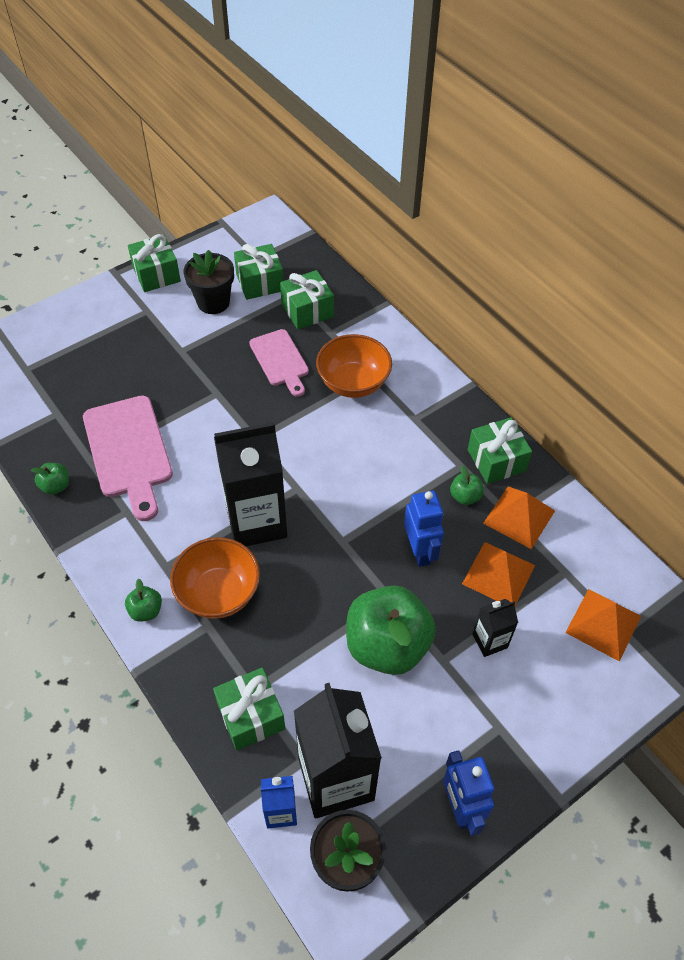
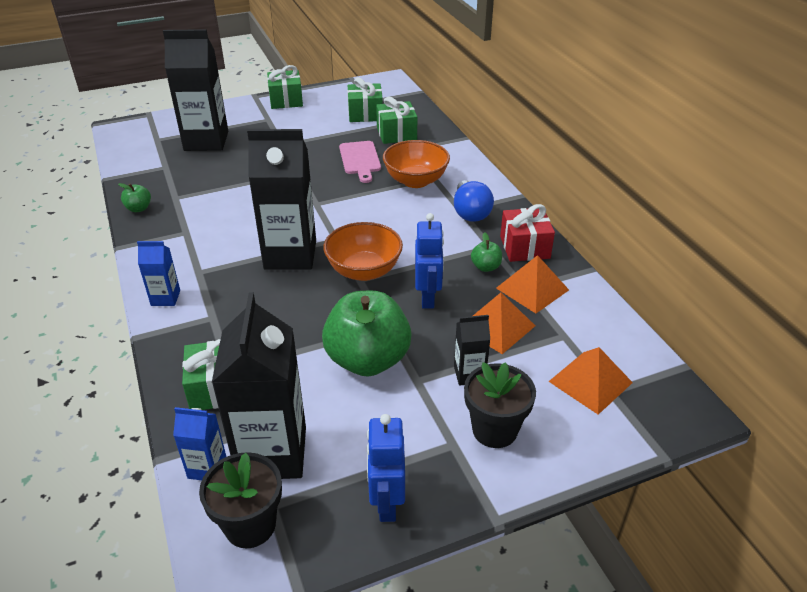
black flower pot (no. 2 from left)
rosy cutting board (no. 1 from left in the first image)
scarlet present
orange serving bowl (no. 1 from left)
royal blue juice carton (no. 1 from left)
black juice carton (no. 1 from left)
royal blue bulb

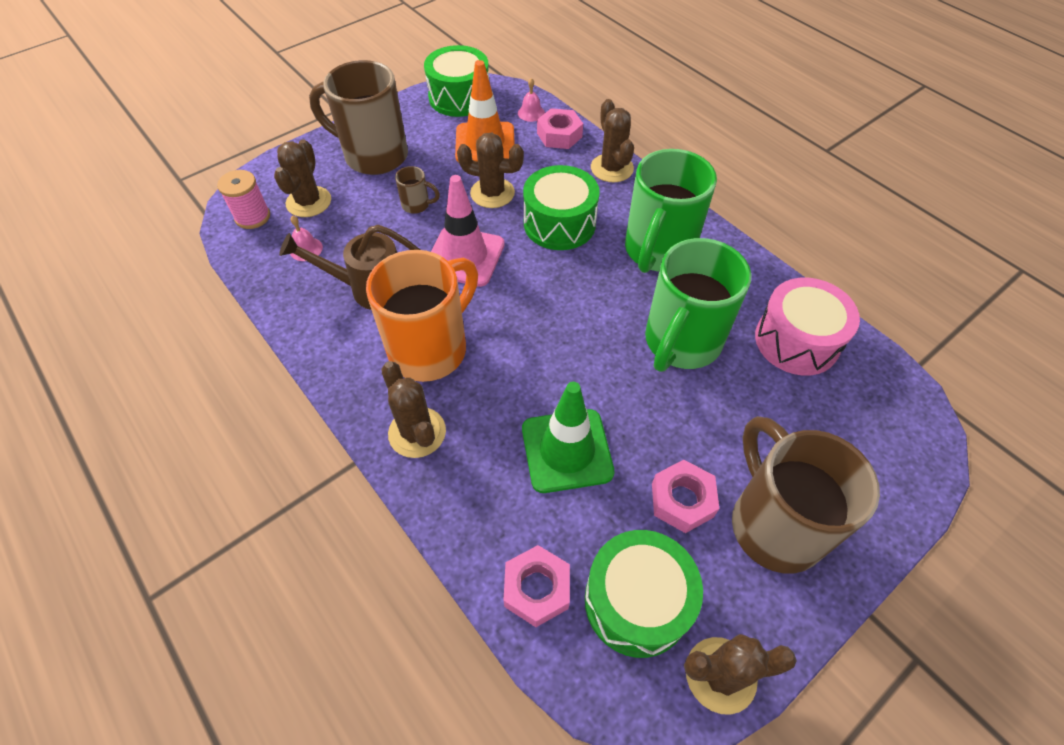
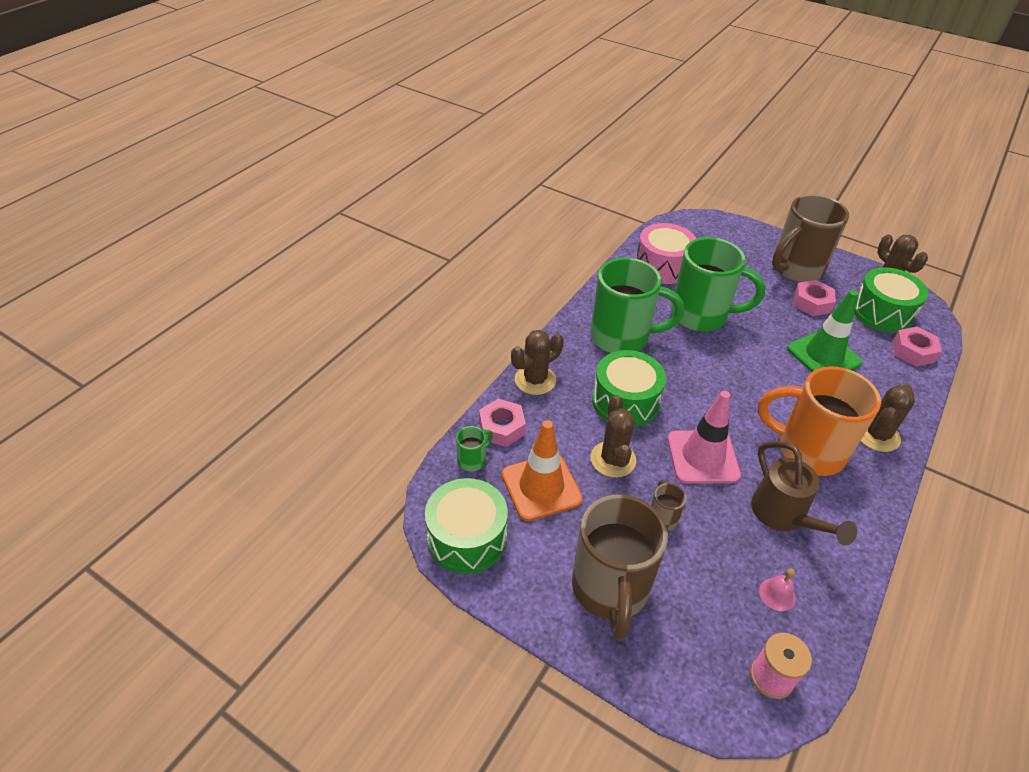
green coffee mug (no. 1 from left)
russet saguaro cactus (no. 1 from left in the first image)

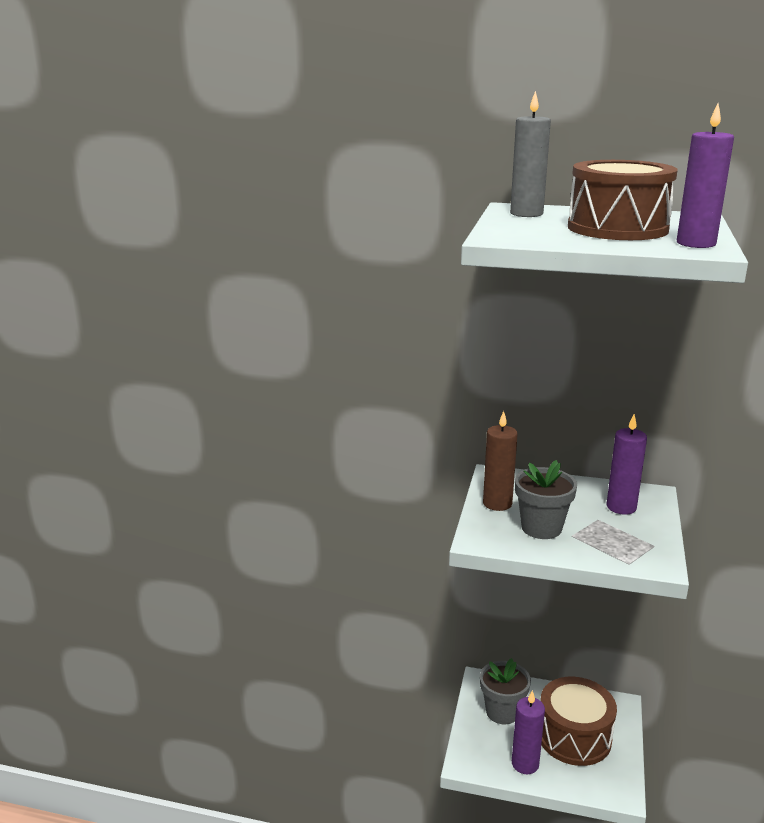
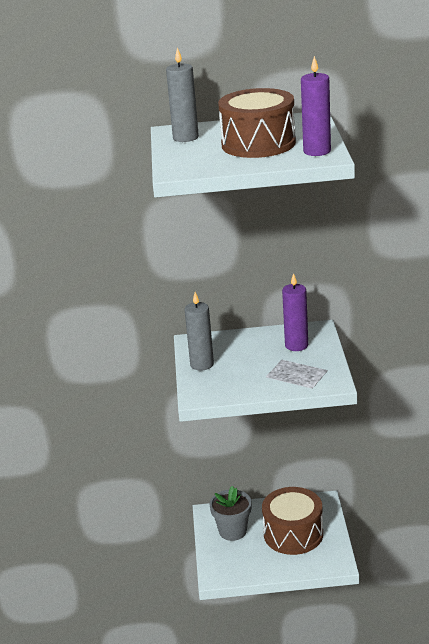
grey candle (no. 2 from left)
grey flower pot (no. 2 from left in the first image)
royal purple candle (no. 1 from left in the first image)

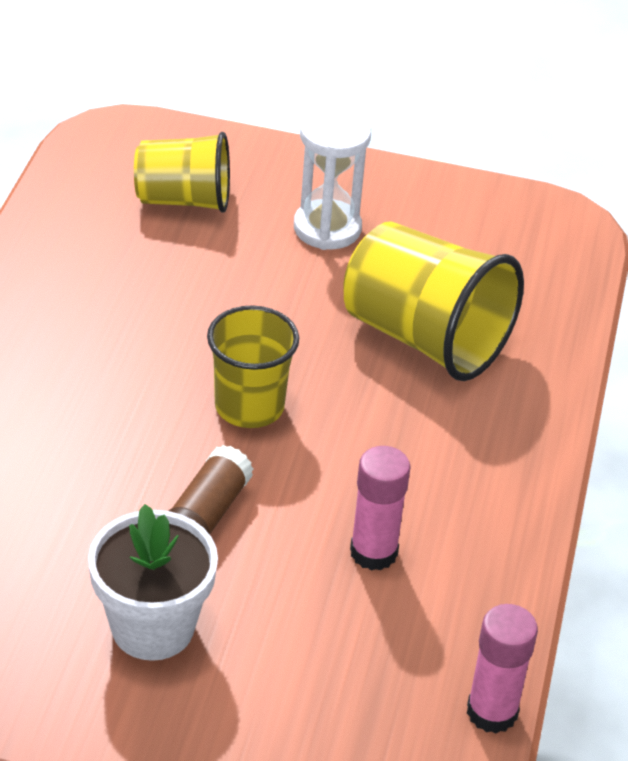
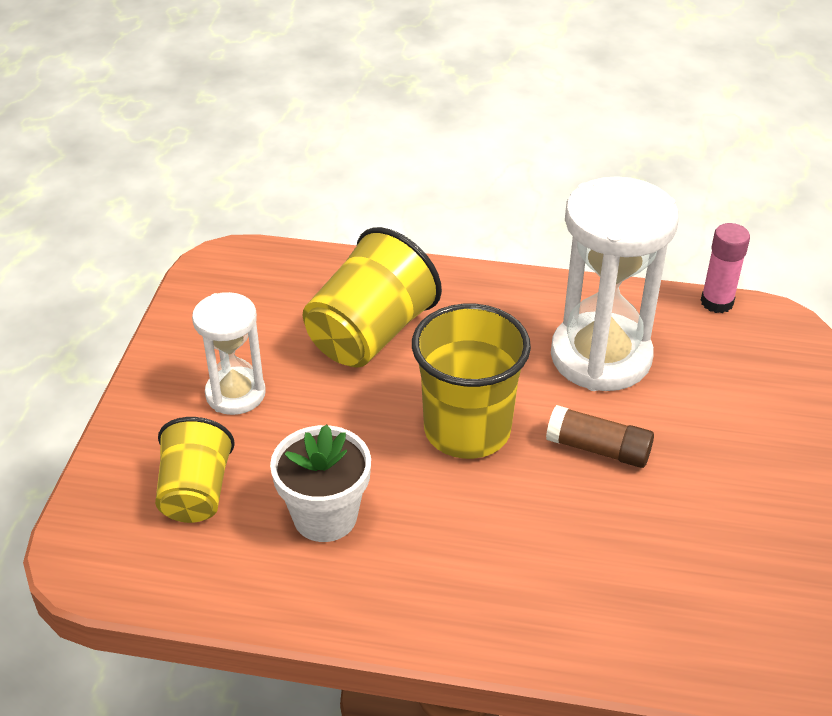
golden cup (no. 3 from left)
pure white sandglass (no. 2 from left)
pure white flower pot

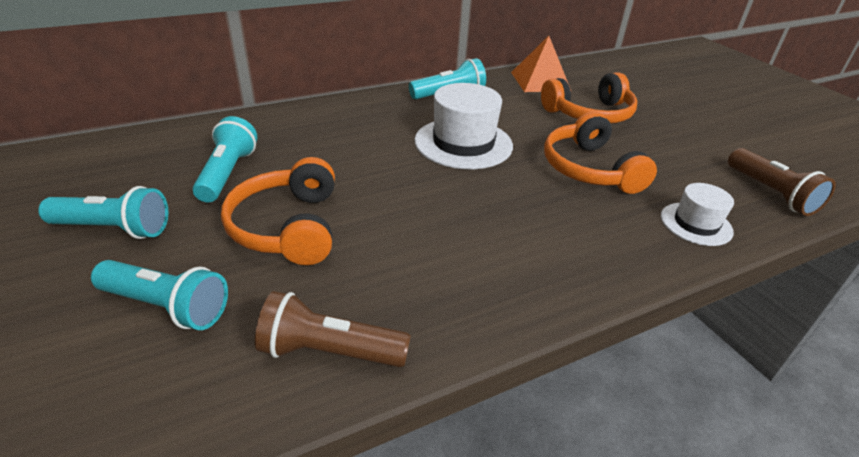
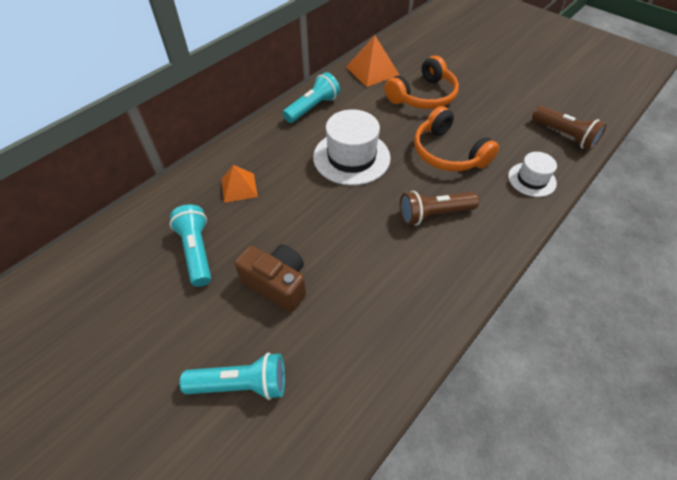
russet compact camera
turquoise torch (no. 1 from left in the first image)
russet torch (no. 1 from left)
orange pyramid (no. 1 from left)

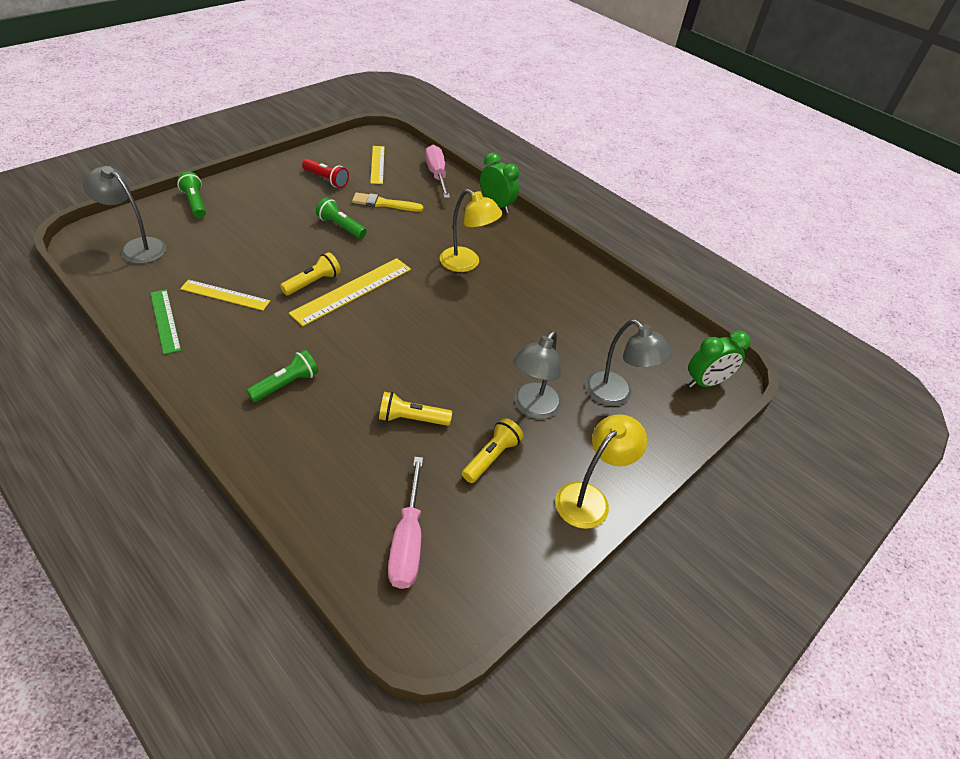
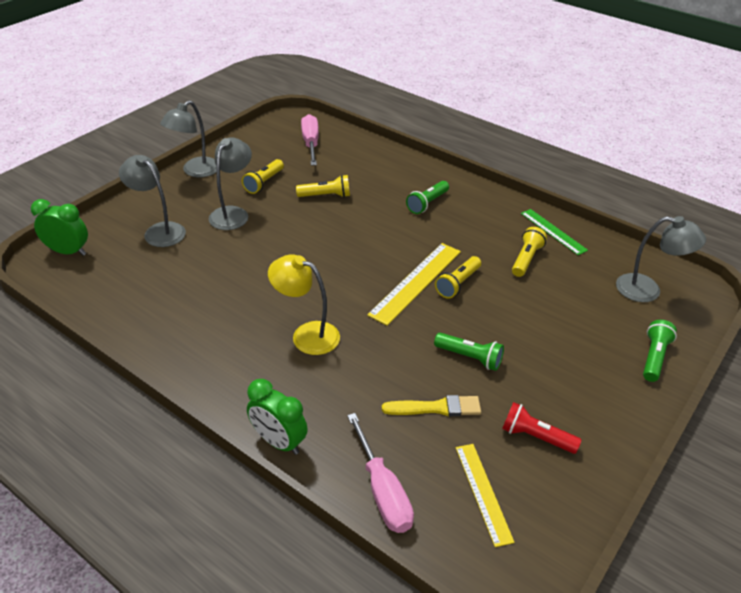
green torch (no. 3 from left)
golden torch (no. 4 from left)
green clock (no. 1 from left)
grey lamp (no. 2 from left)

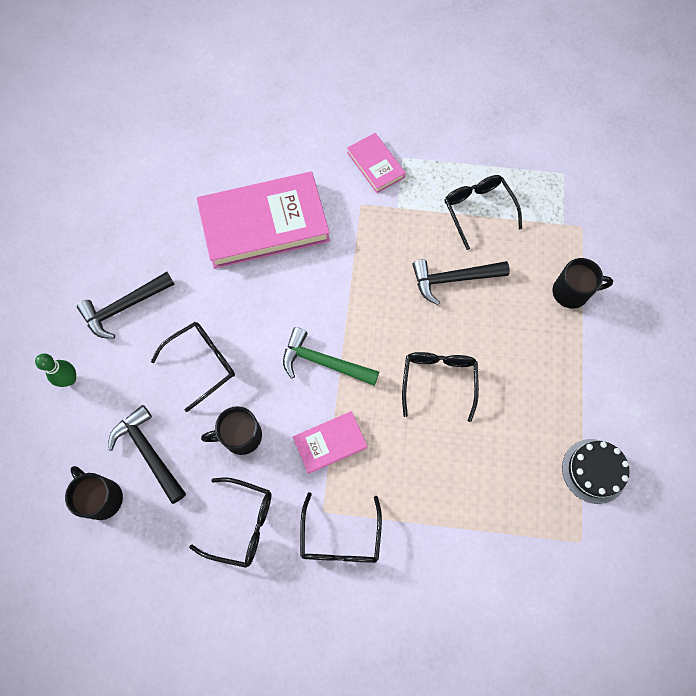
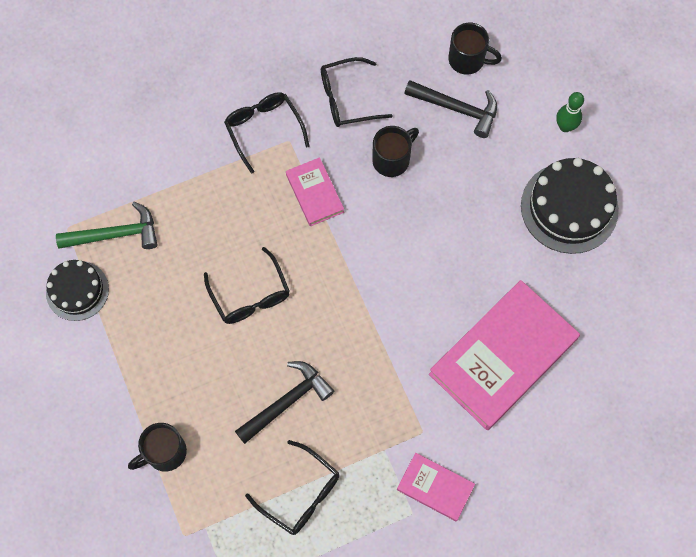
black gateau (no. 2 from left)
black spectacles (no. 1 from left in the first image)
green hammer
rosy hardback (no. 1 from left)

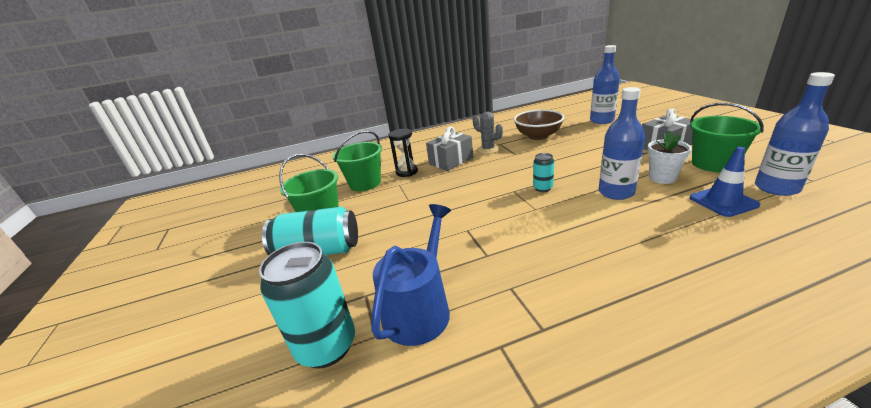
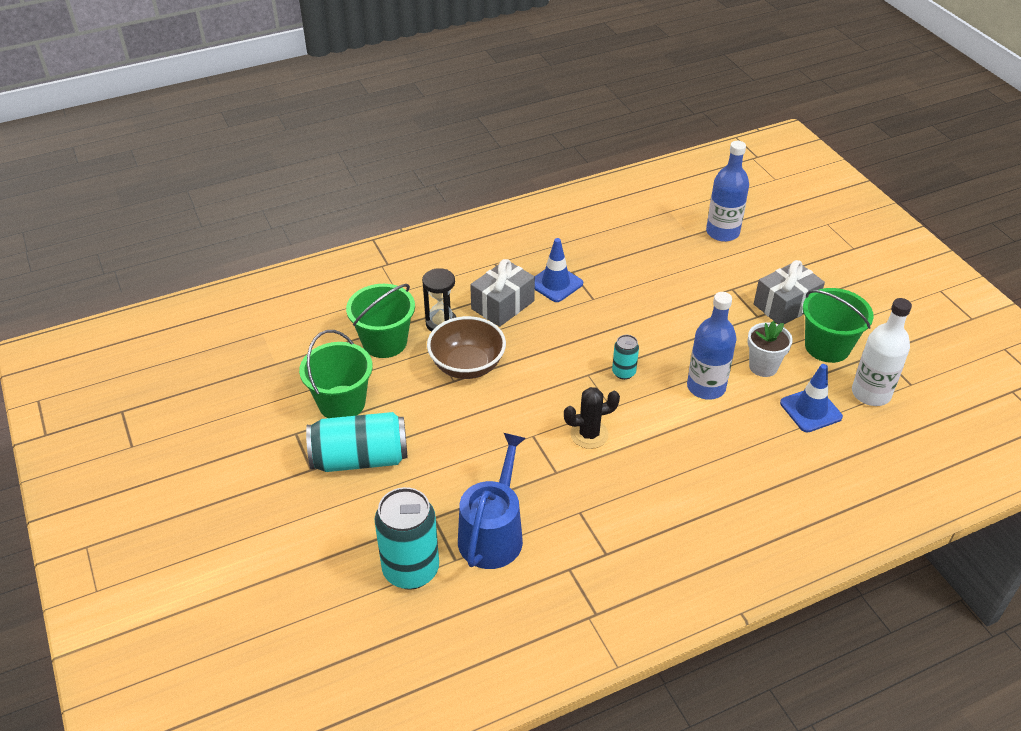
pure white drink bottle
russet serving bowl
royal blue traffic cone (no. 1 from left)
black saguaro cactus

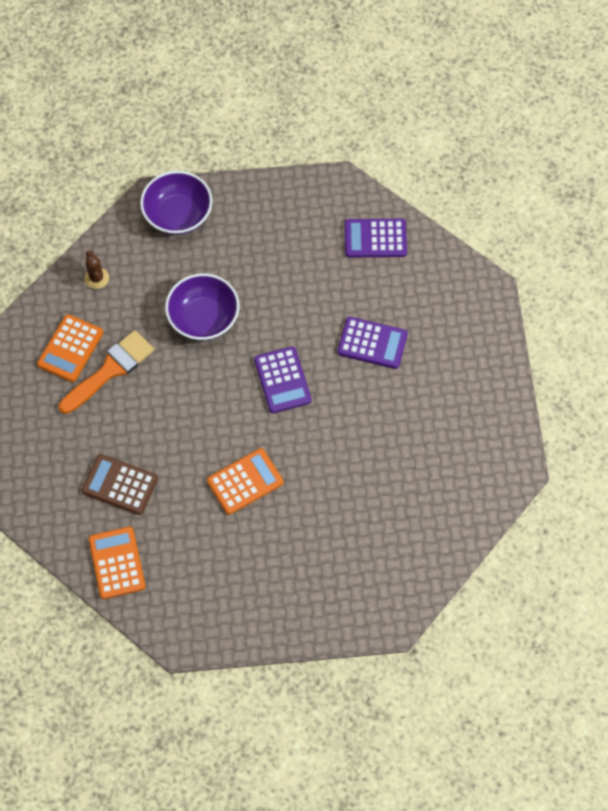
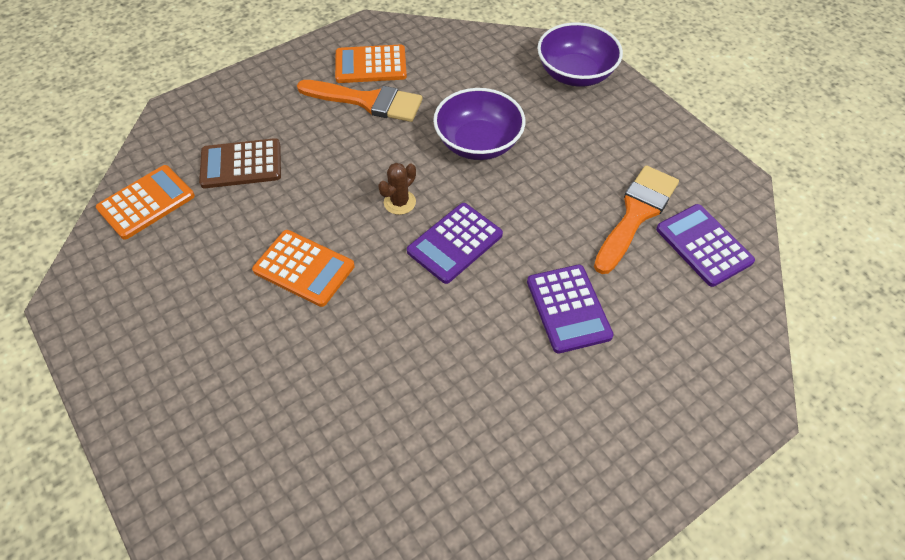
russet saguaro cactus
russet adding machine
orange paint brush (no. 2 from left)

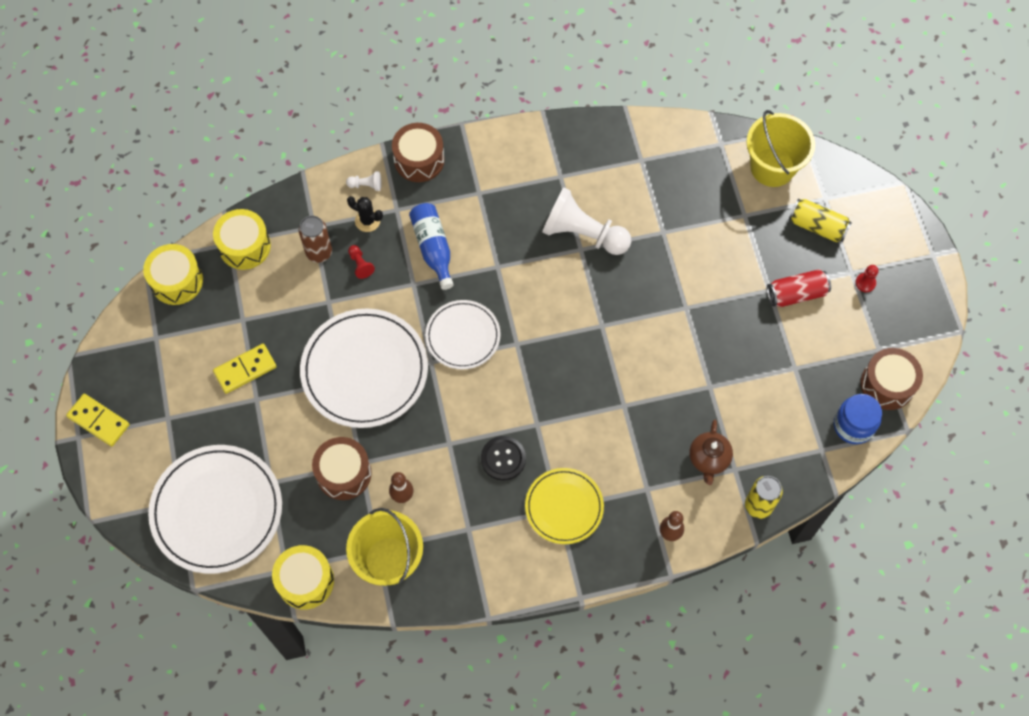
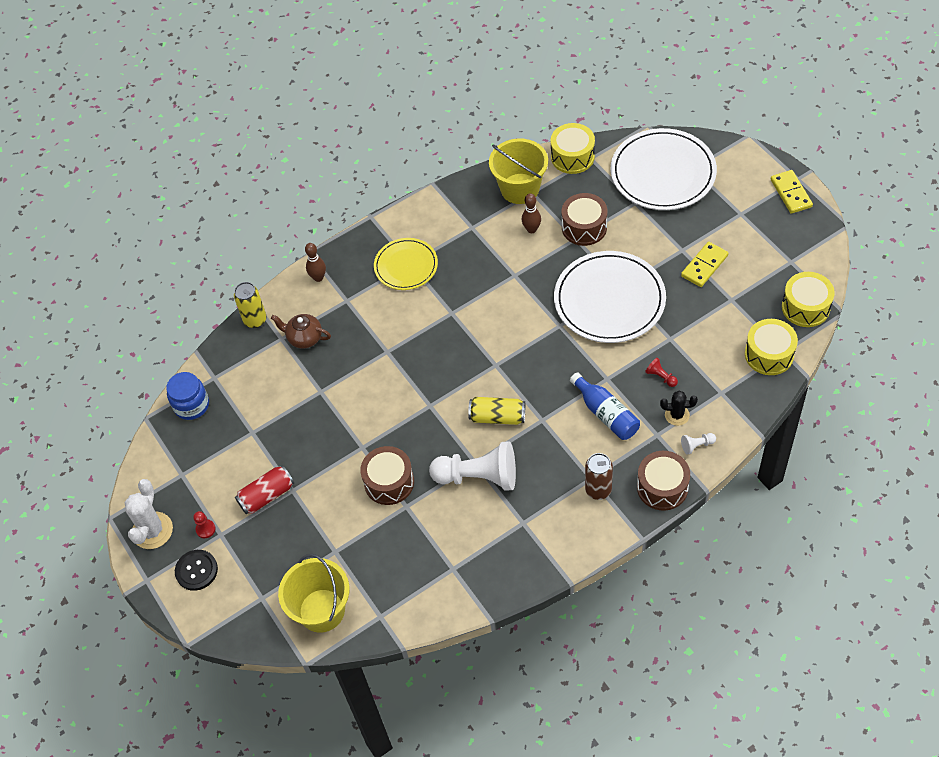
golden soda can (no. 2 from left)
russet soda can
pure white flat dish (no. 3 from left in the first image)
russet drum (no. 1 from left)
golden domino tile (no. 2 from left)
russet tea pot
black sewing button
pure white saguaro cactus

